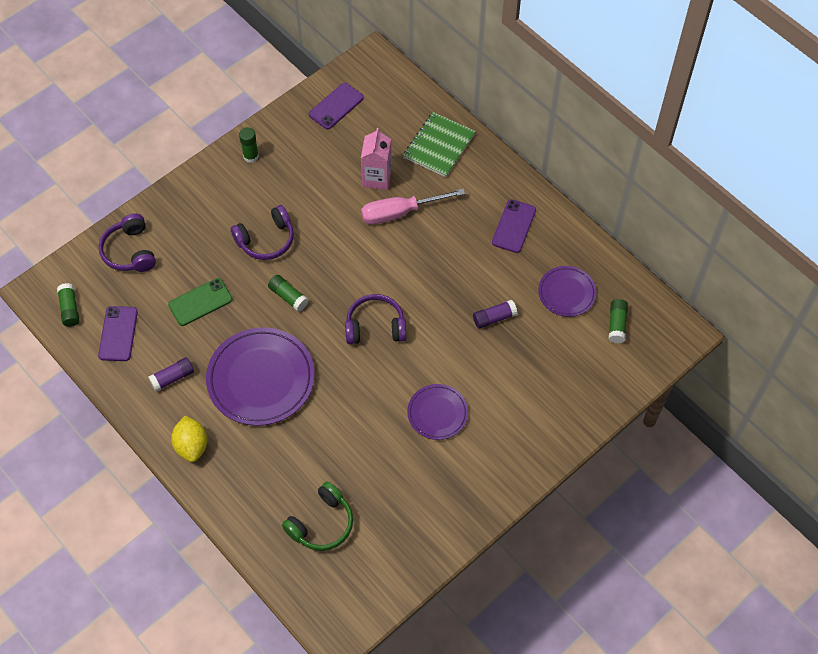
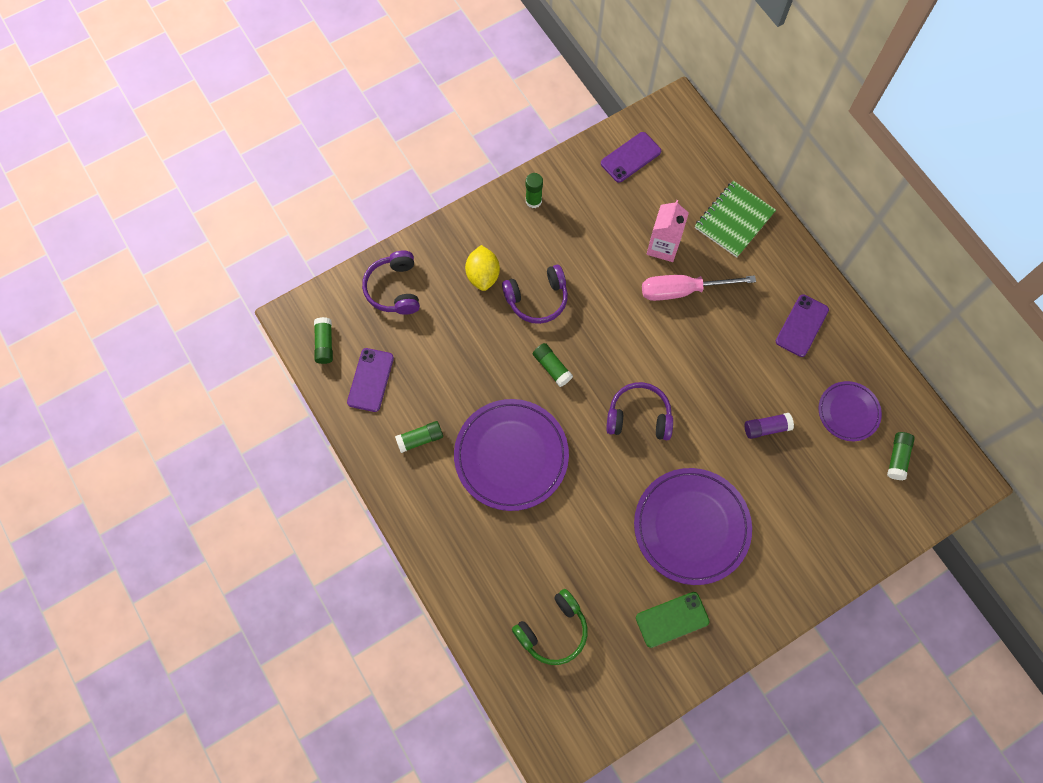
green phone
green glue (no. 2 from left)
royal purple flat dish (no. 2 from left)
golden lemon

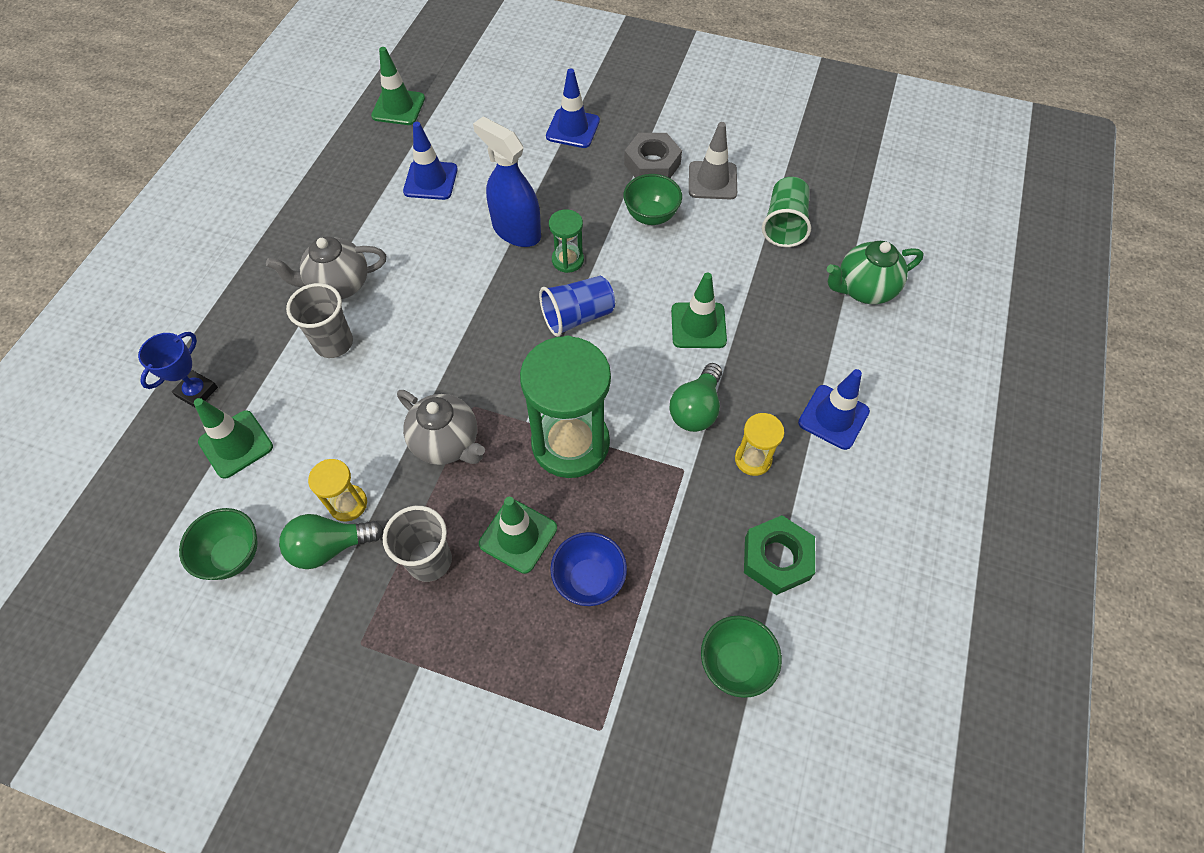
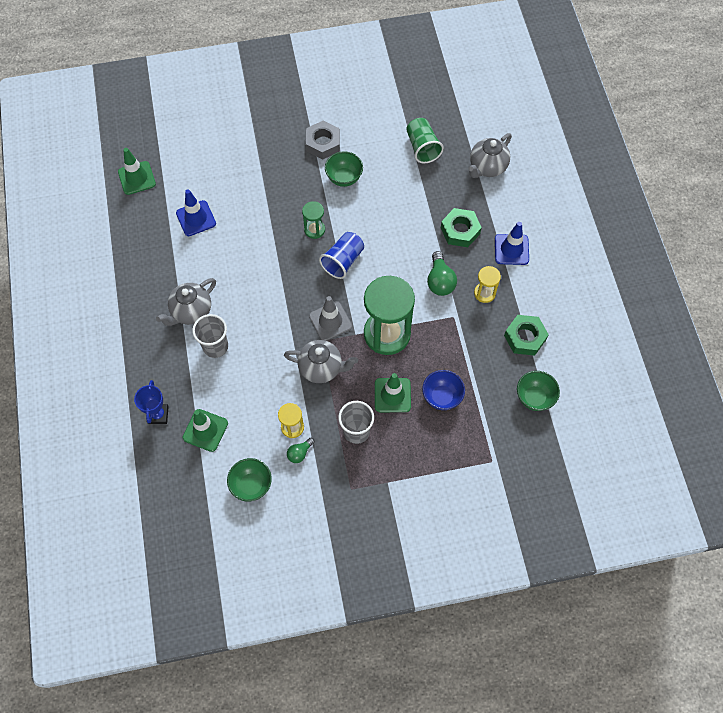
royal blue traffic cone (no. 2 from left in the first image)
royal blue spray cleaner
grey traffic cone
grey tea pot (no. 3 from left)
green traffic cone (no. 4 from left in the first image)
green bulb (no. 1 from left)
green nut (no. 1 from left)

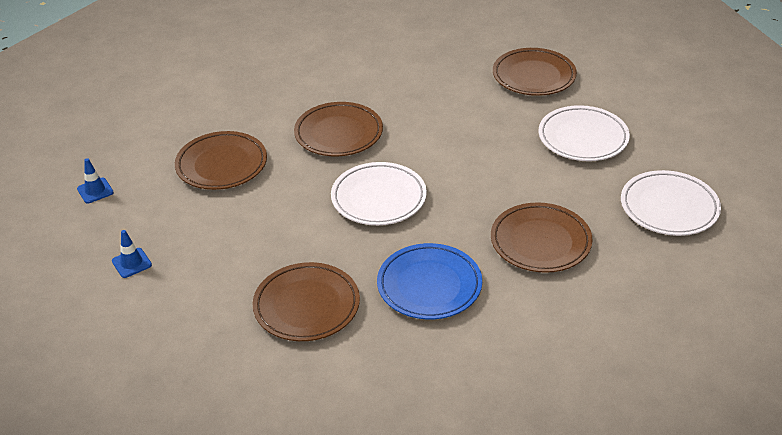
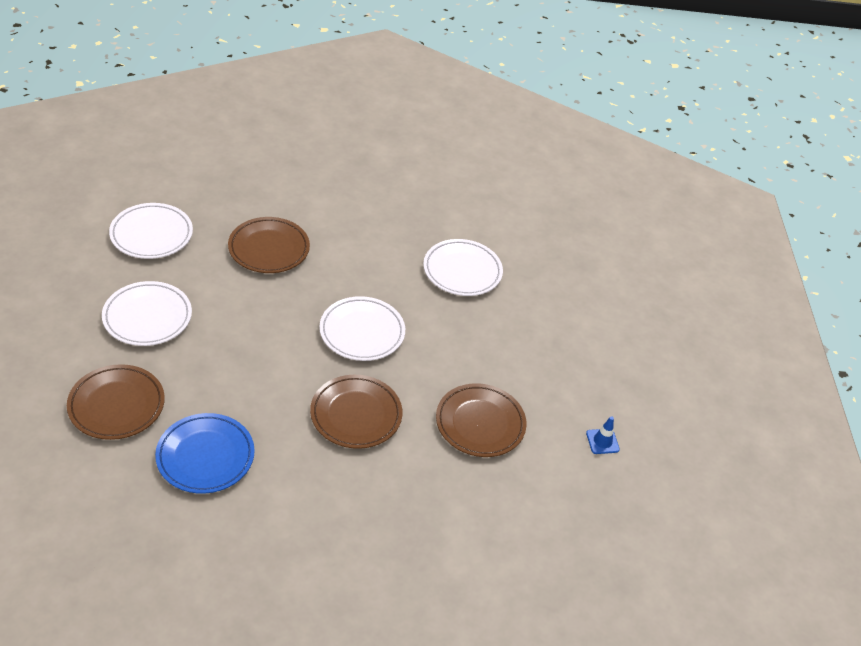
royal blue traffic cone (no. 2 from left in the first image)
royal blue flat dish
pure white flat dish (no. 4 from left)

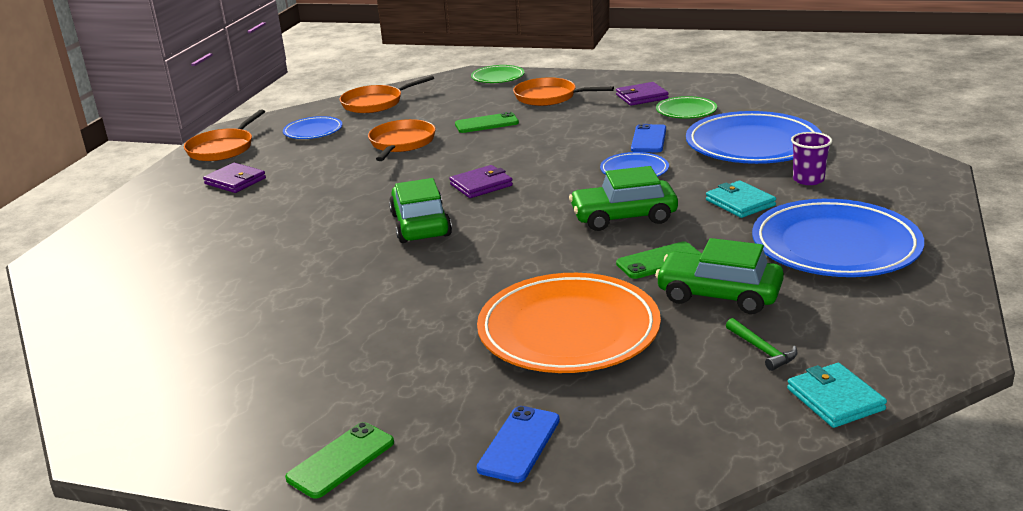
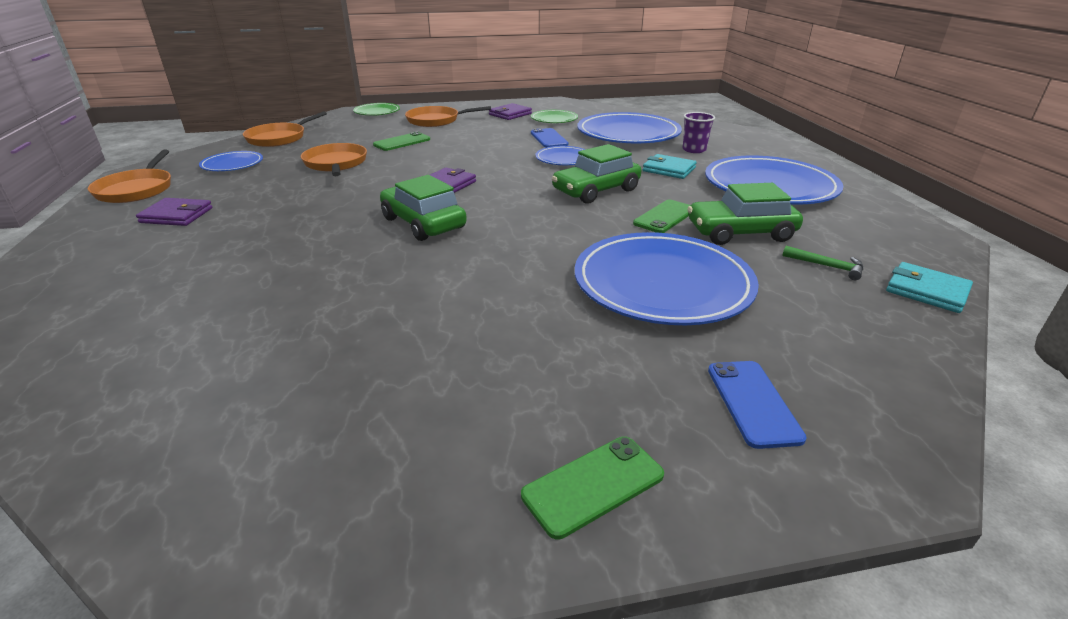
royal blue flat dish (no. 4 from left)
green phone (no. 2 from left)

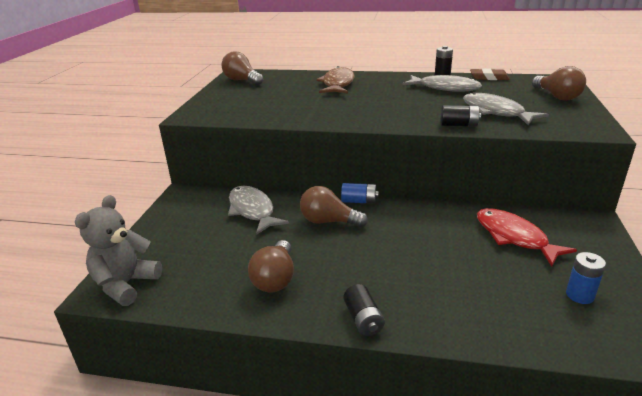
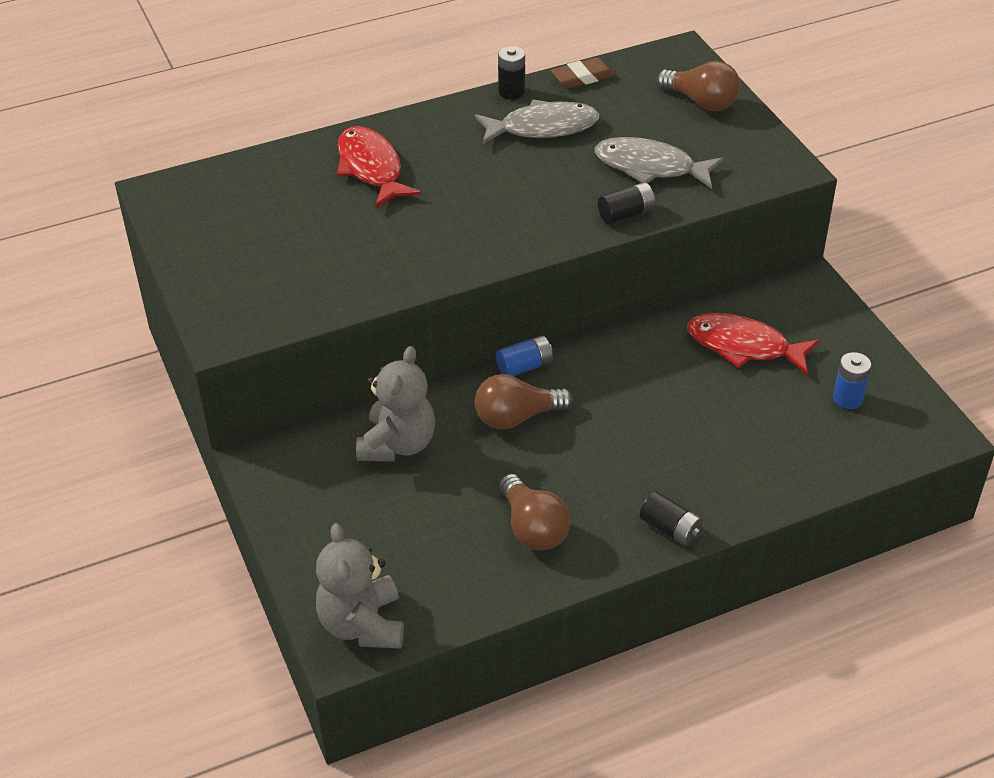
russet bulb (no. 1 from left in the first image)
scarlet fish figure (no. 1 from left)
grey teddy (no. 2 from left)

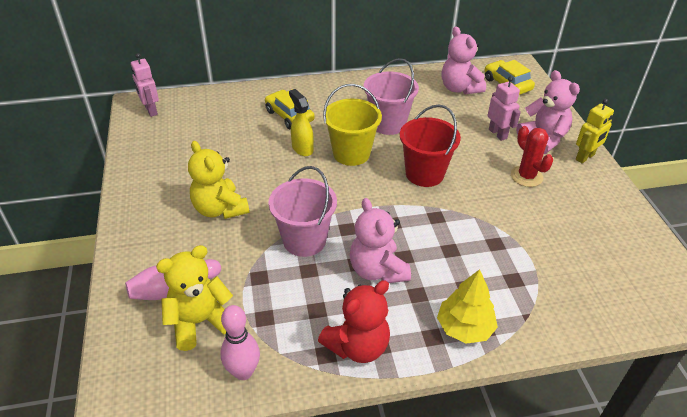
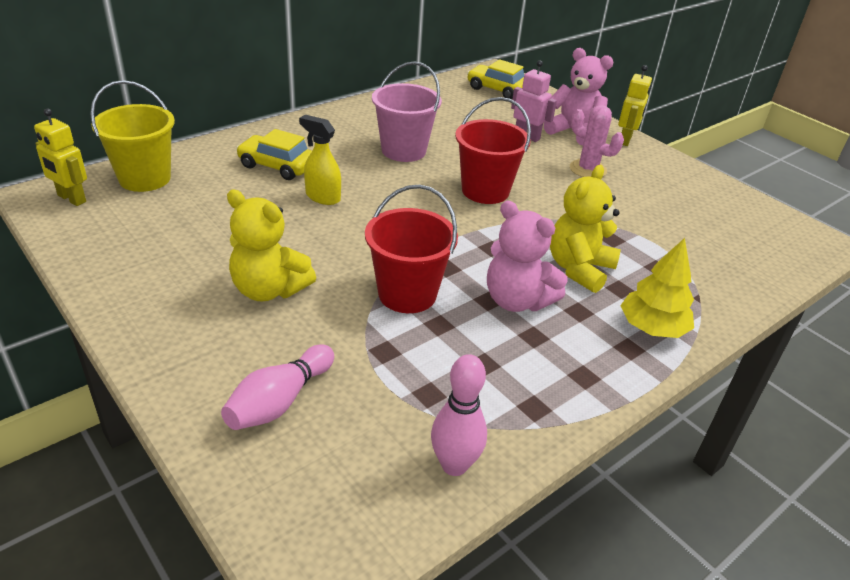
rosy teddy (no. 2 from left in the first image)
golden robot (no. 1 from left)
golden bucket
rosy saguaro cactus
scarlet bucket (no. 1 from left)
golden teddy (no. 2 from left)
scarlet teddy

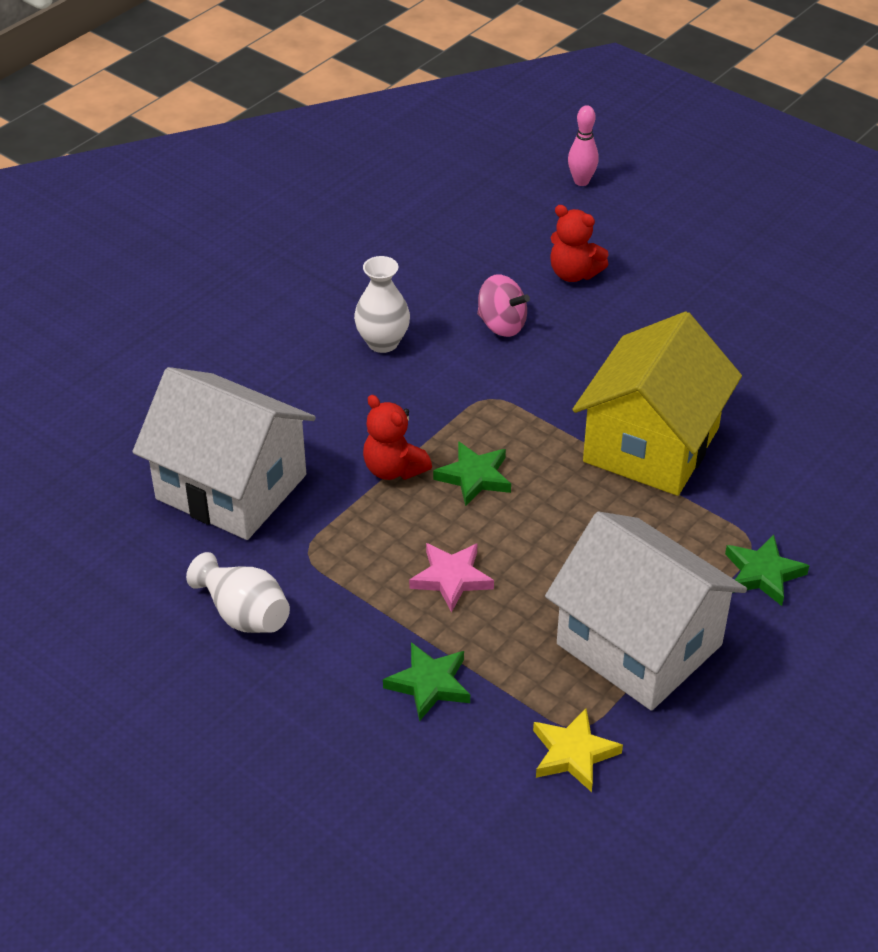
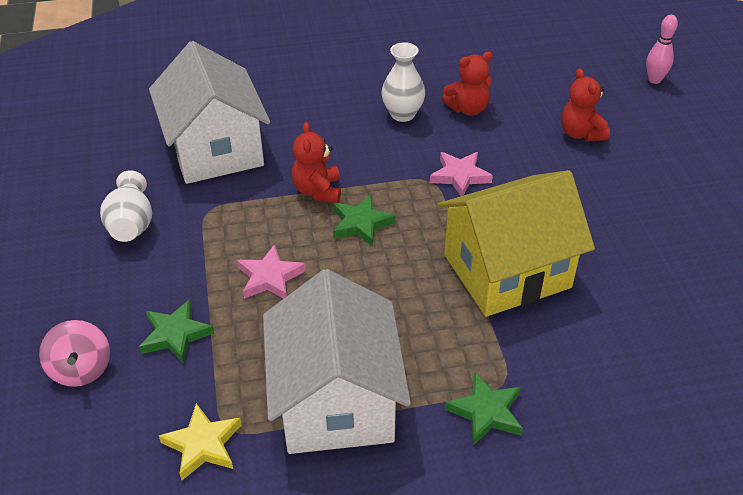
rosy toy top
scarlet teddy (no. 2 from left)
rosy star shape (no. 2 from left)

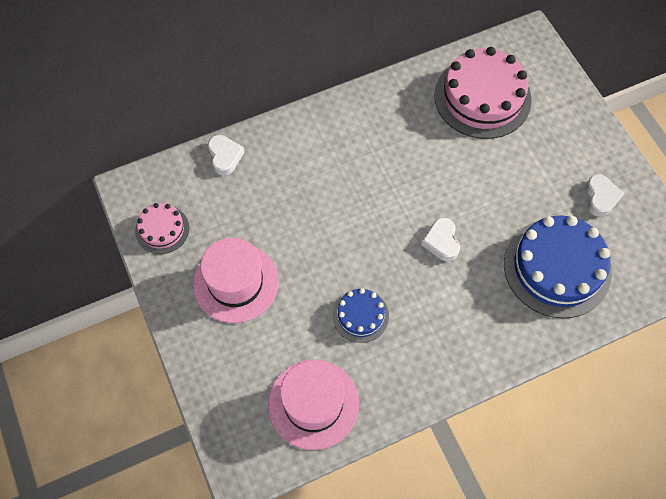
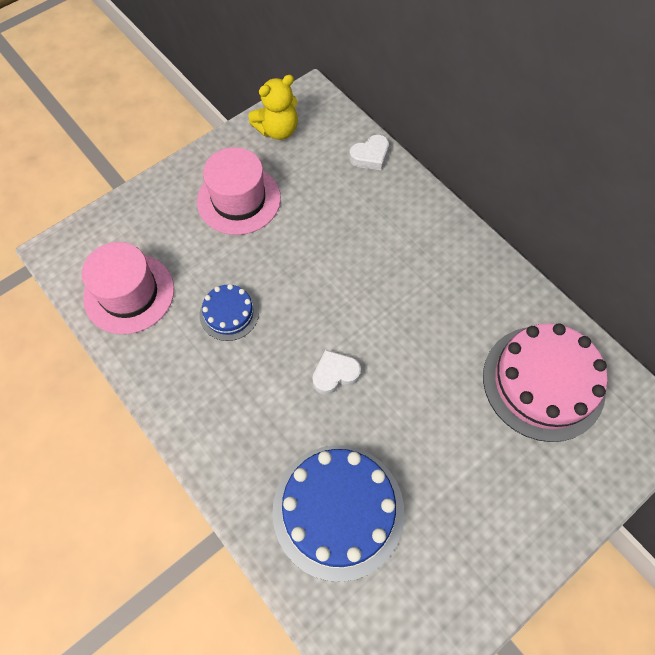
pure white heart shape (no. 3 from left in the first image)
golden teddy

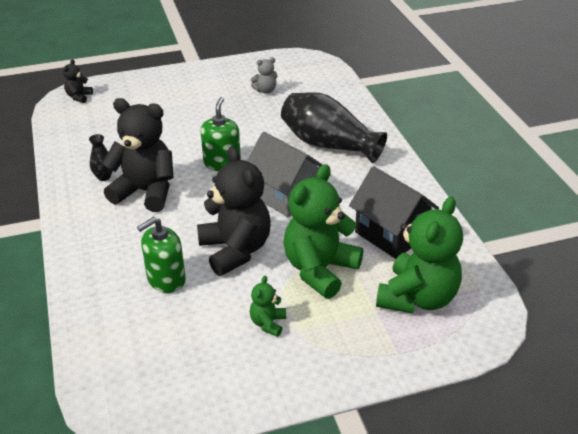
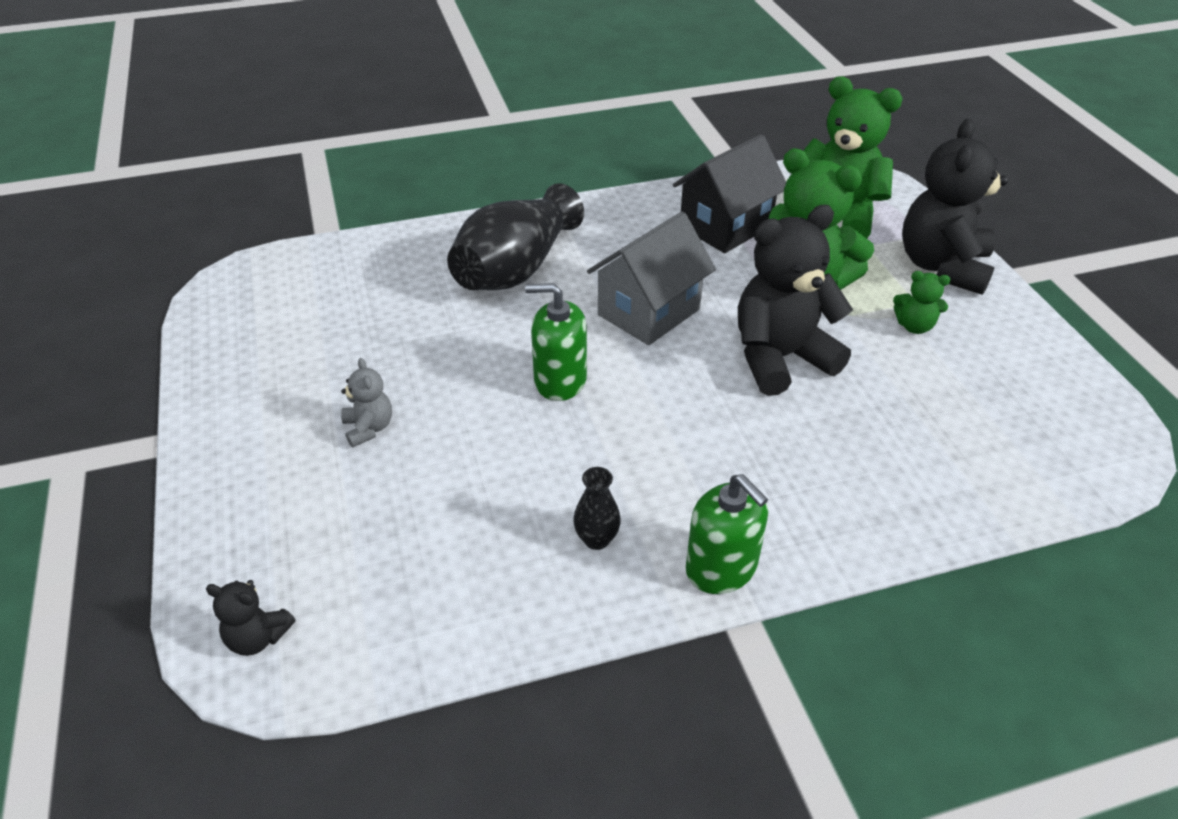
grey teddy
black teddy (no. 3 from left)
green soap pump (no. 2 from left)

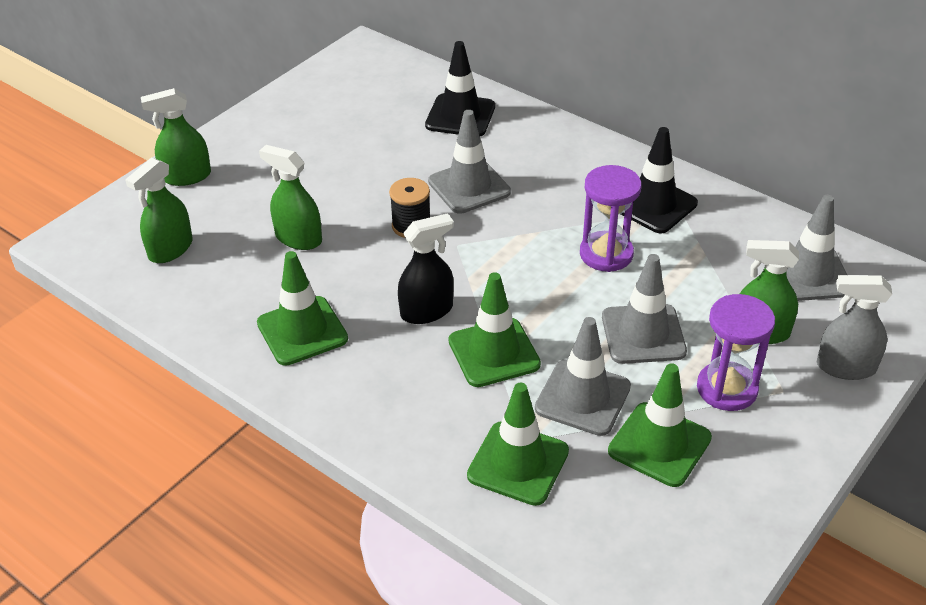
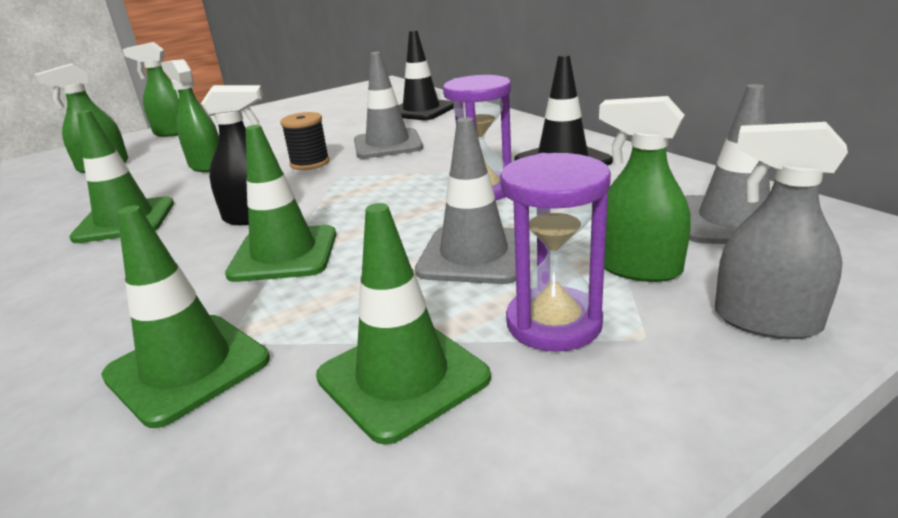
grey traffic cone (no. 2 from left in the first image)

